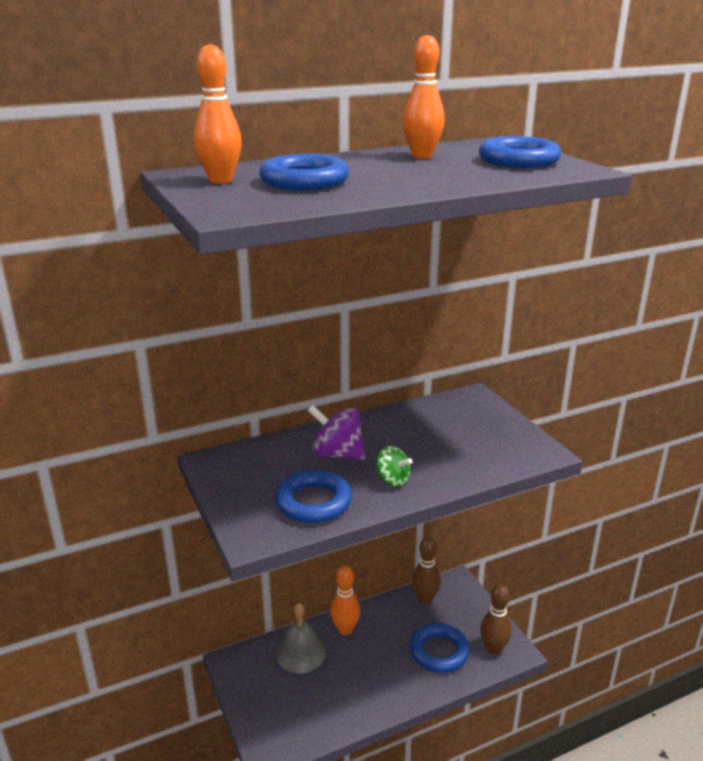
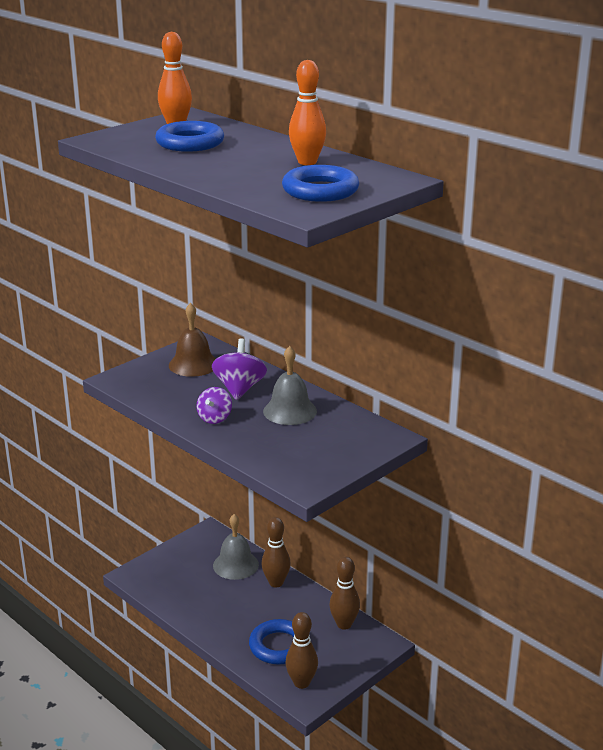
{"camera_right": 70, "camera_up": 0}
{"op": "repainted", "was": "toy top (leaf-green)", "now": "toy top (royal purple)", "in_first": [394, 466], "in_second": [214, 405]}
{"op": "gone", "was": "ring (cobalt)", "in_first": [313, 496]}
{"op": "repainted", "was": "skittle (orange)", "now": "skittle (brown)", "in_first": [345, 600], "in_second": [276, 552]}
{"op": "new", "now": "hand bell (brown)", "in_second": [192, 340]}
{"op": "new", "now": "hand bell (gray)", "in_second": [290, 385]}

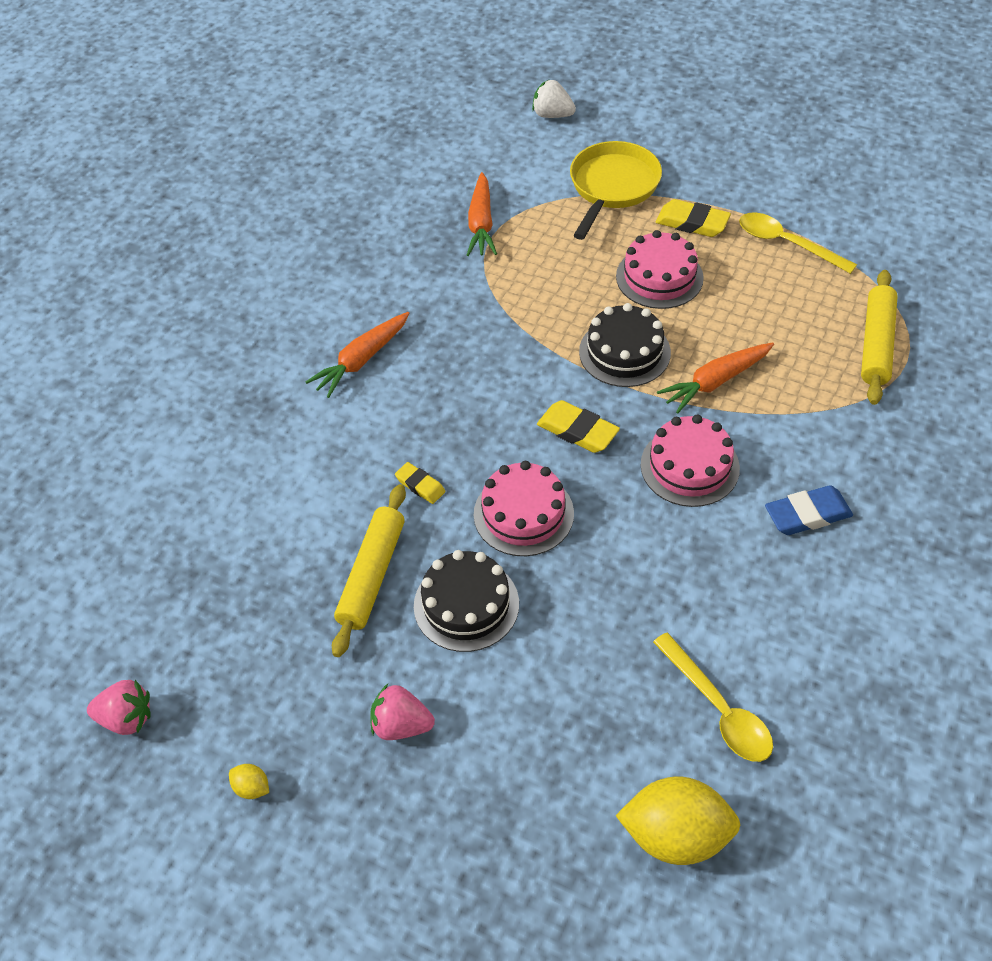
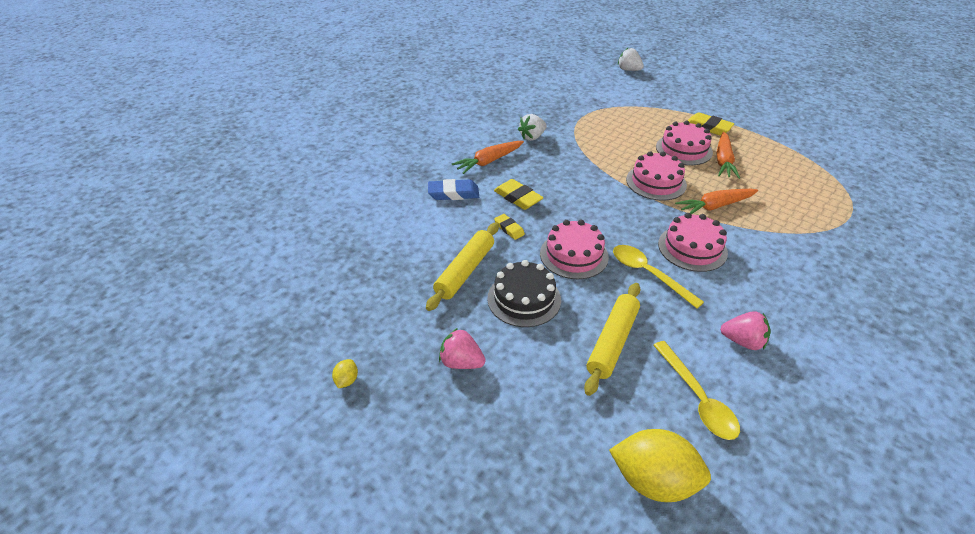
{"camera_right": 10, "camera_up": -10}
{"op": "gone", "was": "skillet (golden)", "in_first": [616, 190]}
{"op": "shifted", "was": "toy carrot (orange)", "in_first": [482, 214], "in_second": [728, 155]}
{"op": "shifted", "was": "teaspoon (golden)", "in_first": [798, 243], "in_second": [658, 276]}
{"op": "shifted", "was": "dough roller (golden)", "in_first": [879, 337], "in_second": [612, 339]}
{"op": "repainted", "was": "layer cake (black)", "now": "layer cake (rosy)", "in_first": [625, 345], "in_second": [656, 176]}
{"op": "shifted", "was": "gum eraser (golden)", "in_first": [578, 426], "in_second": [519, 194]}
{"op": "shifted", "was": "gum eraser (cobalt)", "in_first": [809, 510], "in_second": [453, 189]}
{"op": "shifted", "was": "berry (rosy)", "in_first": [119, 707], "in_second": [745, 330]}
{"op": "rotated", "was": "citrus fruit (golden)", "in_first": [249, 781], "in_second": [345, 373], "clockwise": 60}
{"op": "new", "now": "berry (white)", "in_second": [532, 127]}

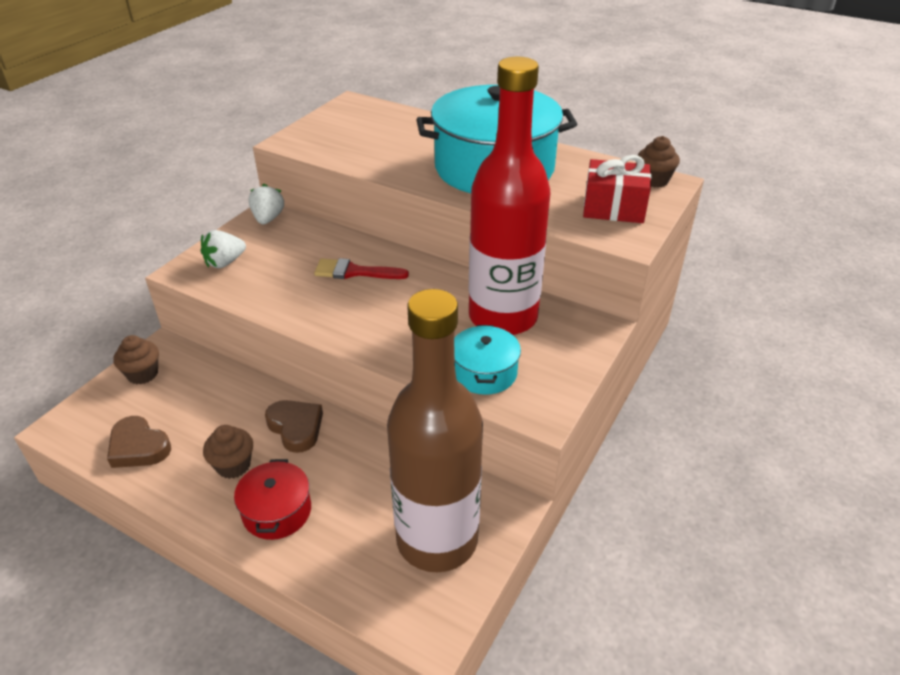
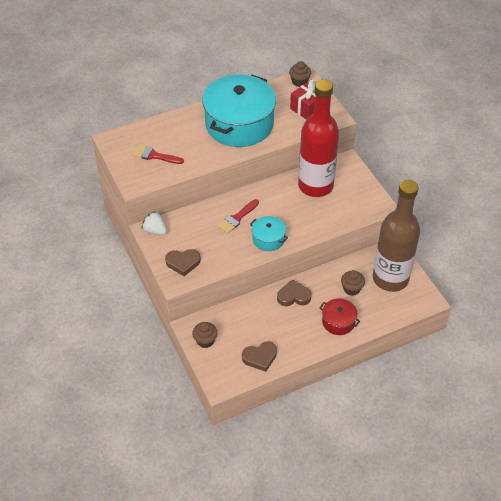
{"camera_right": -55, "camera_up": 10}
{"op": "swapped", "was": "berry (white)", "now": "heart shape (brown)", "in_first": [223, 249], "in_second": [183, 262]}
{"op": "shifted", "was": "pot (aqua)", "in_first": [487, 360], "in_second": [269, 233]}
{"op": "shifted", "was": "cupcake (brown)", "in_first": [228, 452], "in_second": [353, 283]}
{"op": "new", "now": "paint brush (scarlet)", "in_second": [158, 154]}

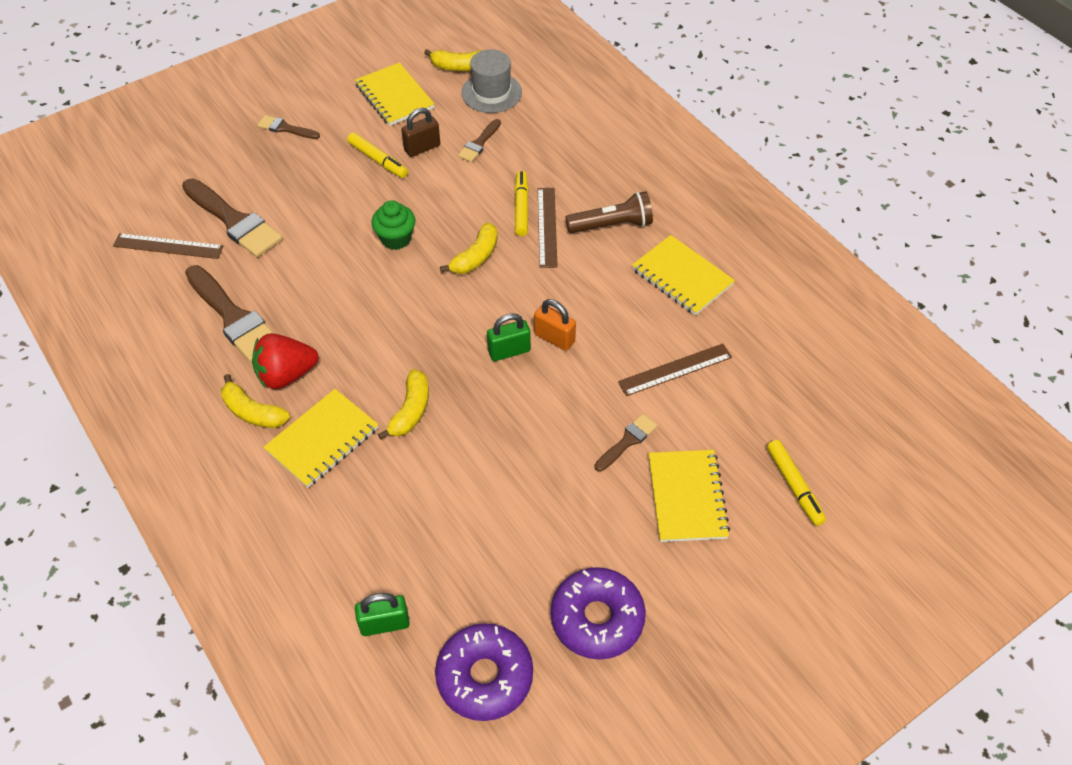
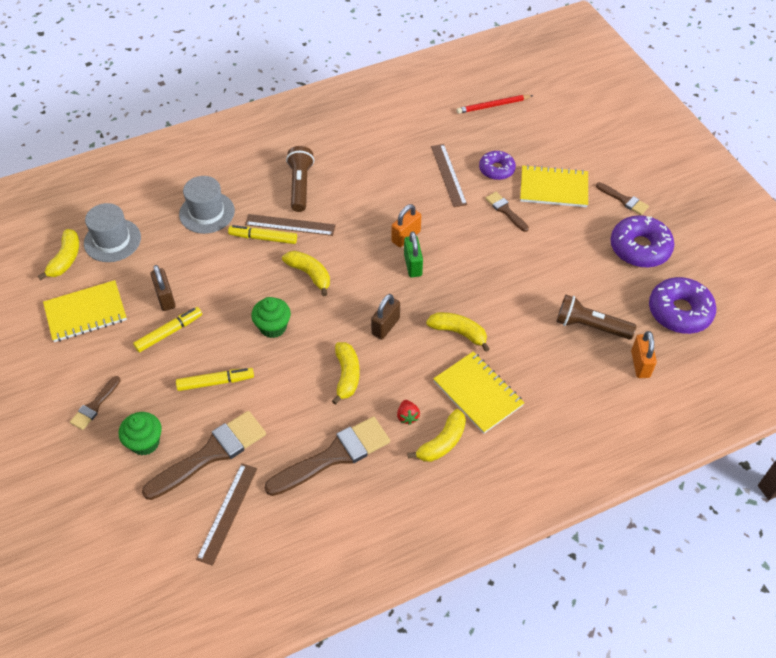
{"camera_right": -80, "camera_up": 0}
{"op": "shifted", "was": "paint brush (brown)", "in_first": [479, 140], "in_second": [622, 198]}
{"op": "gone", "was": "notebook (golden)", "in_first": [683, 275]}
{"op": "scaled", "was": "berry (scarlet)", "in_first": [285, 361], "in_second": [408, 412], "ratio": 0.48}
{"op": "shifted", "was": "felt pen (golden)", "in_first": [796, 483], "in_second": [215, 379]}
{"op": "repainted", "was": "small lock (leaf-green)", "now": "small lock (orange)", "in_first": [382, 614], "in_second": [644, 354]}
{"op": "new", "now": "lead pencil (scarlet)", "in_second": [495, 104]}
{"op": "new", "now": "donut (royal purple)", "in_second": [497, 165]}
{"op": "new", "now": "tall hat (gray)", "in_second": [207, 205]}
{"op": "new", "now": "small lock (brown)", "in_second": [385, 317]}
{"op": "new", "now": "torch (brown)", "in_second": [596, 317]}
{"op": "new", "now": "toy banana (golden)", "in_second": [346, 373]}
{"op": "new", "now": "cupcake (leaf-green)", "in_second": [140, 433]}

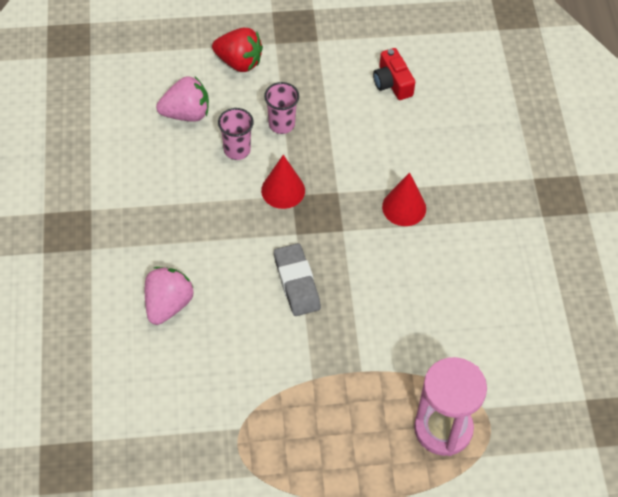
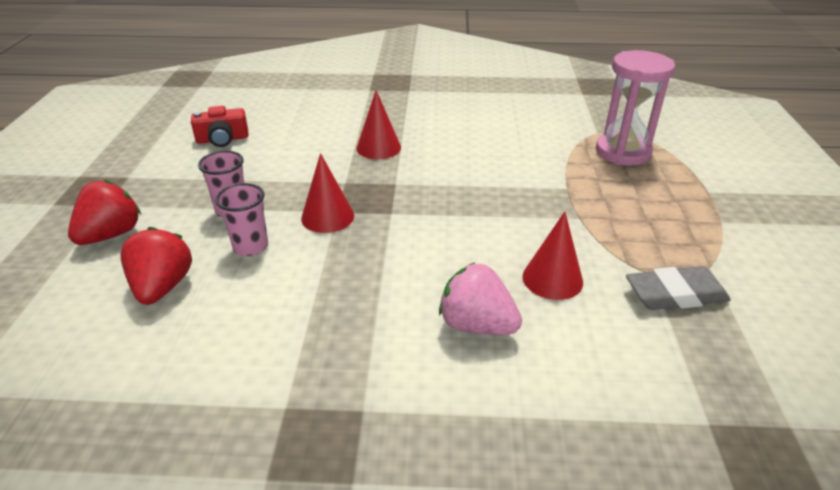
{"camera_right": -80, "camera_up": -20}
{"op": "repainted", "was": "berry (rosy)", "now": "berry (scarlet)", "in_first": [182, 99], "in_second": [156, 266]}
{"op": "shifted", "was": "gum eraser (gray)", "in_first": [297, 279], "in_second": [678, 288]}
{"op": "new", "now": "cone shape (scarlet)", "in_second": [553, 256]}

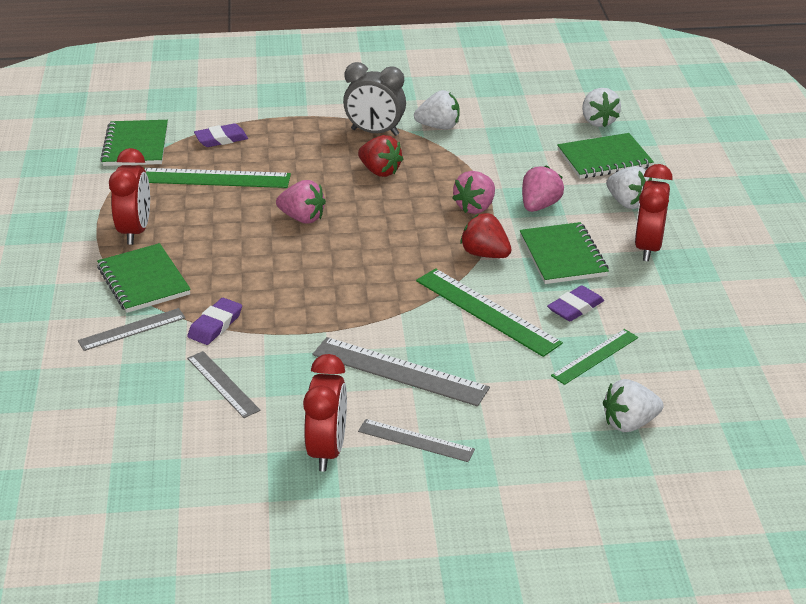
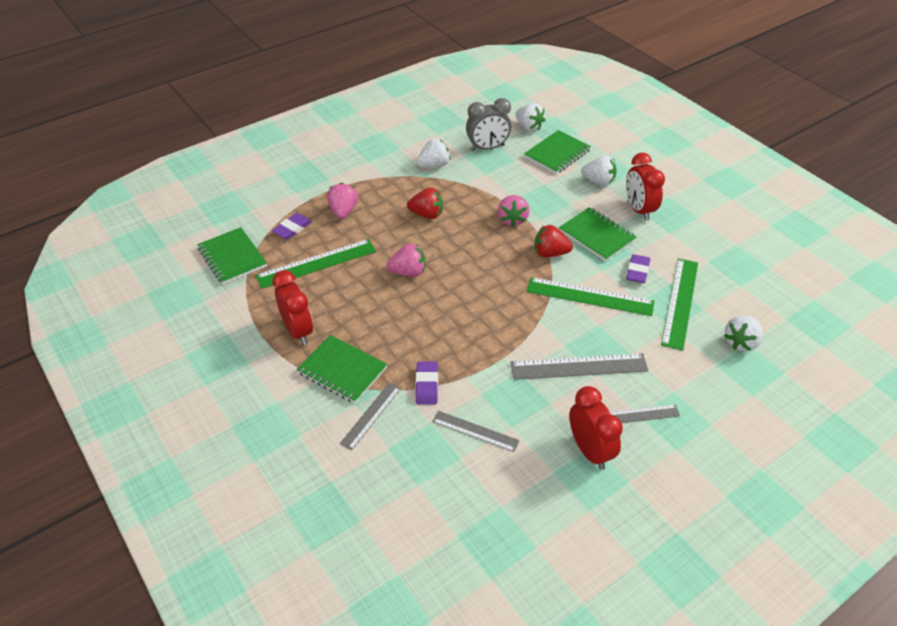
{"camera_right": -30, "camera_up": 10}
{"op": "shifted", "was": "clock (gray)", "in_first": [374, 99], "in_second": [488, 124]}
{"op": "shifted", "was": "berry (rosy)", "in_first": [543, 188], "in_second": [342, 201]}
{"op": "scaled", "was": "measuring stick (leaf-green)", "in_first": [594, 357], "in_second": [679, 304], "ratio": 1.64}

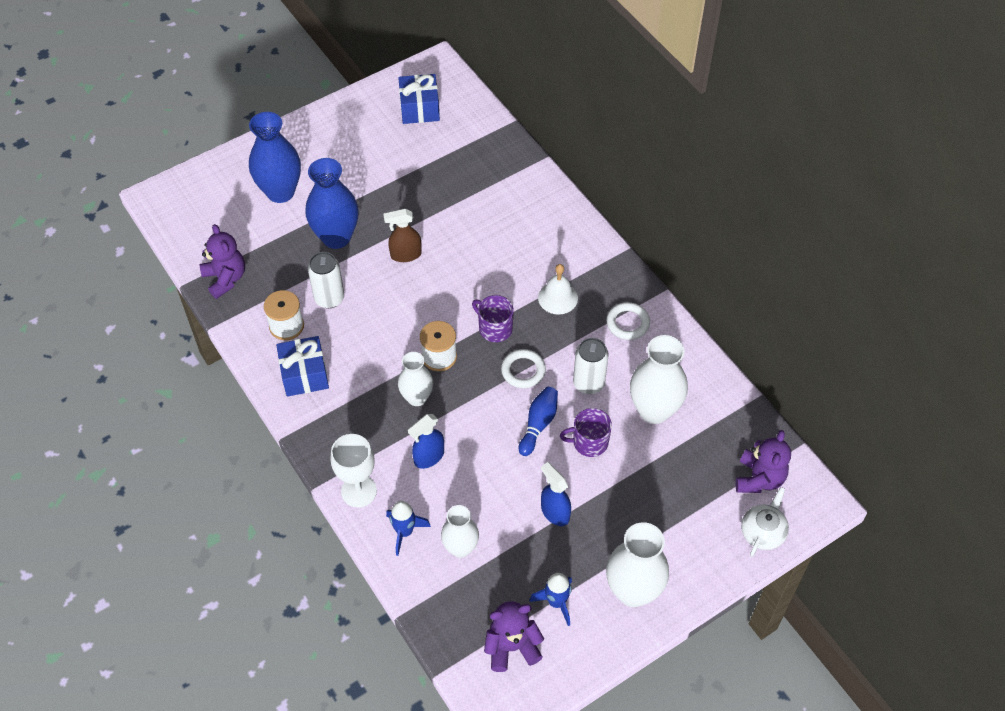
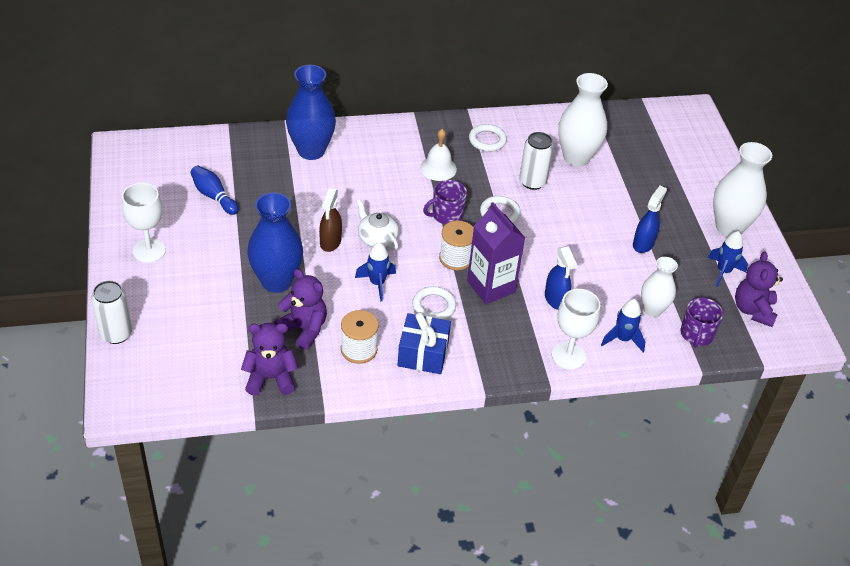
{"camera_right": -70, "camera_up": -10}
{"op": "gone", "was": "wrapped gift (cobalt)", "in_first": [419, 99]}
{"op": "shifted", "was": "flower vase (cobalt)", "in_first": [275, 157], "in_second": [311, 112]}
{"op": "shifted", "was": "tin (white)", "in_first": [326, 280], "in_second": [111, 312]}
{"op": "swapped", "was": "flower vase (white)", "now": "carton (royal purple)", "in_first": [415, 379], "in_second": [496, 253]}
{"op": "shifted", "was": "skittle (cobalt)", "in_first": [538, 421], "in_second": [214, 190]}
{"op": "shifted", "was": "tea mug (royal purple)", "in_first": [586, 432], "in_second": [702, 323]}
{"op": "shifted", "was": "stuffed bear (royal purple)", "in_first": [763, 461], "in_second": [300, 309]}
{"op": "rotated", "was": "spray cleaner (cobalt)", "in_first": [556, 494], "in_second": [650, 219], "clockwise": 135}
{"op": "shifted", "was": "tea pot (white)", "in_first": [765, 522], "in_second": [378, 224]}
{"op": "new", "now": "chalice (white)", "in_second": [144, 223]}
{"op": "new", "now": "toy rocket (cobalt)", "in_second": [375, 272]}
{"op": "new", "now": "ring (white)", "in_second": [434, 303]}

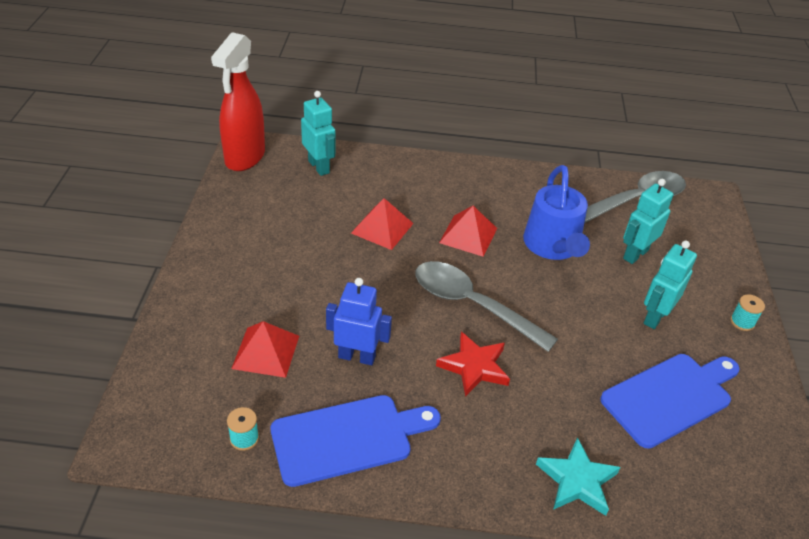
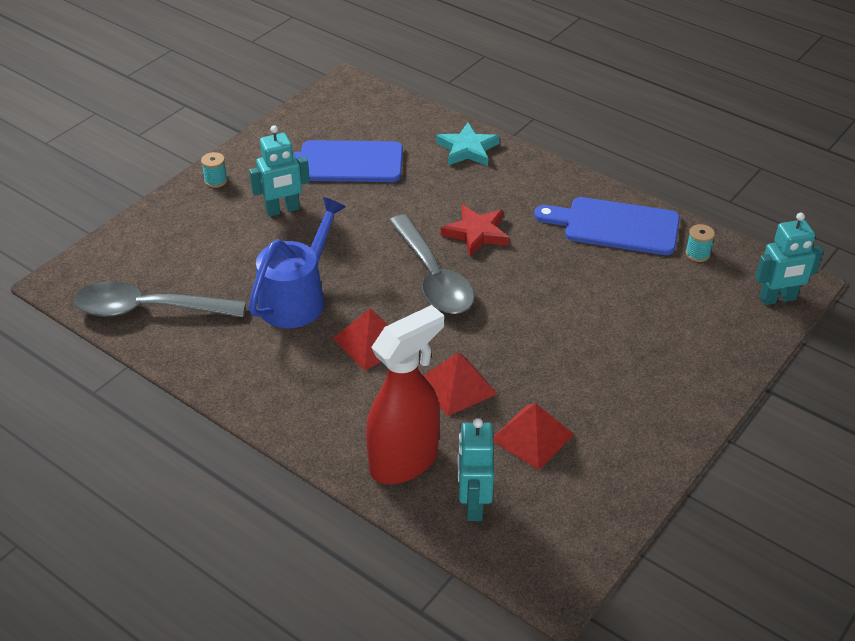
{"camera_right": -145, "camera_up": 0}
{"op": "shifted", "was": "spray cleaner (scarlet)", "in_first": [238, 101], "in_second": [405, 394]}
{"op": "shifted", "was": "toy robot (aqua)", "in_first": [648, 221], "in_second": [789, 259]}
{"op": "gone", "was": "toy robot (cobalt)", "in_first": [359, 321]}
{"op": "shifted", "was": "pyramid shape (scarlet)", "in_first": [265, 349], "in_second": [533, 436]}

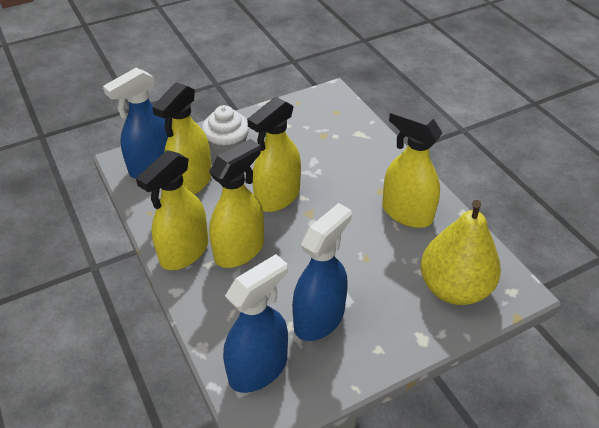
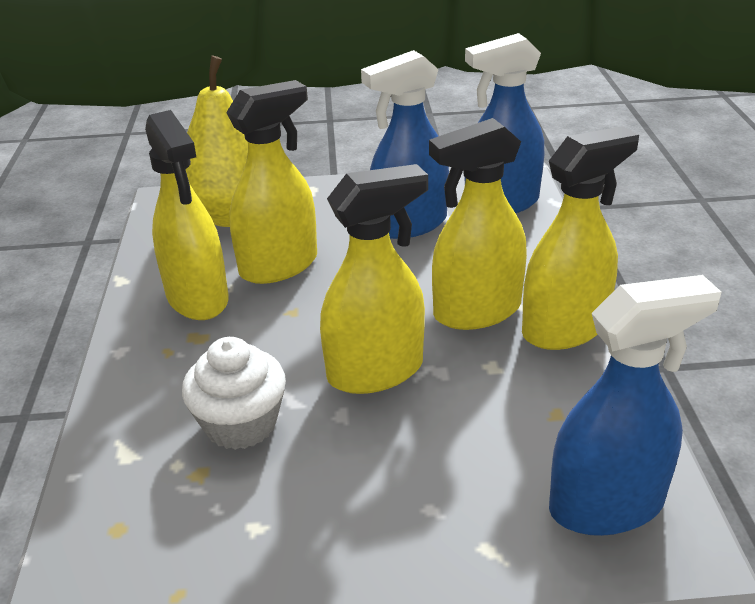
{"camera_right": -155, "camera_up": -10}
{"op": "shifted", "was": "spray cleaner (golden)", "in_first": [181, 138], "in_second": [271, 182]}
{"op": "shifted", "was": "cupcake (white)", "in_first": [225, 130], "in_second": [234, 393]}

